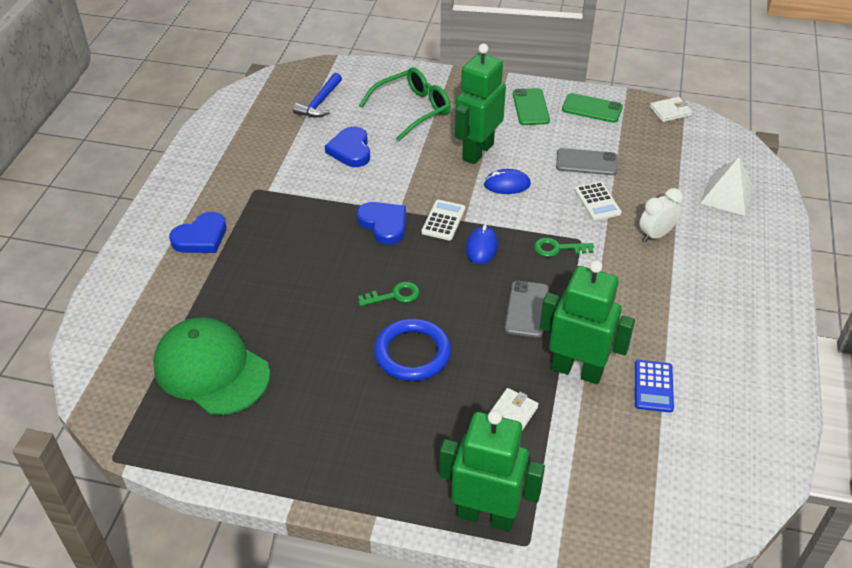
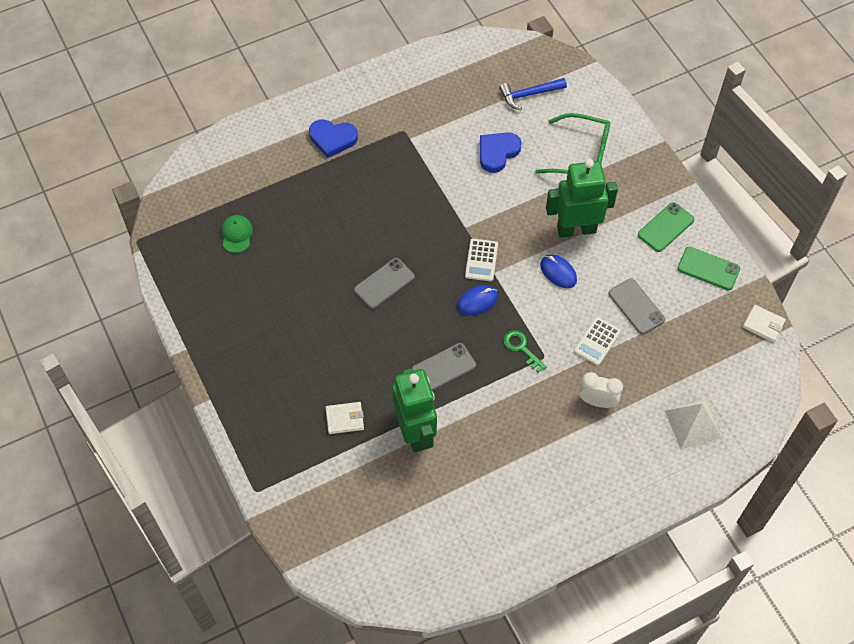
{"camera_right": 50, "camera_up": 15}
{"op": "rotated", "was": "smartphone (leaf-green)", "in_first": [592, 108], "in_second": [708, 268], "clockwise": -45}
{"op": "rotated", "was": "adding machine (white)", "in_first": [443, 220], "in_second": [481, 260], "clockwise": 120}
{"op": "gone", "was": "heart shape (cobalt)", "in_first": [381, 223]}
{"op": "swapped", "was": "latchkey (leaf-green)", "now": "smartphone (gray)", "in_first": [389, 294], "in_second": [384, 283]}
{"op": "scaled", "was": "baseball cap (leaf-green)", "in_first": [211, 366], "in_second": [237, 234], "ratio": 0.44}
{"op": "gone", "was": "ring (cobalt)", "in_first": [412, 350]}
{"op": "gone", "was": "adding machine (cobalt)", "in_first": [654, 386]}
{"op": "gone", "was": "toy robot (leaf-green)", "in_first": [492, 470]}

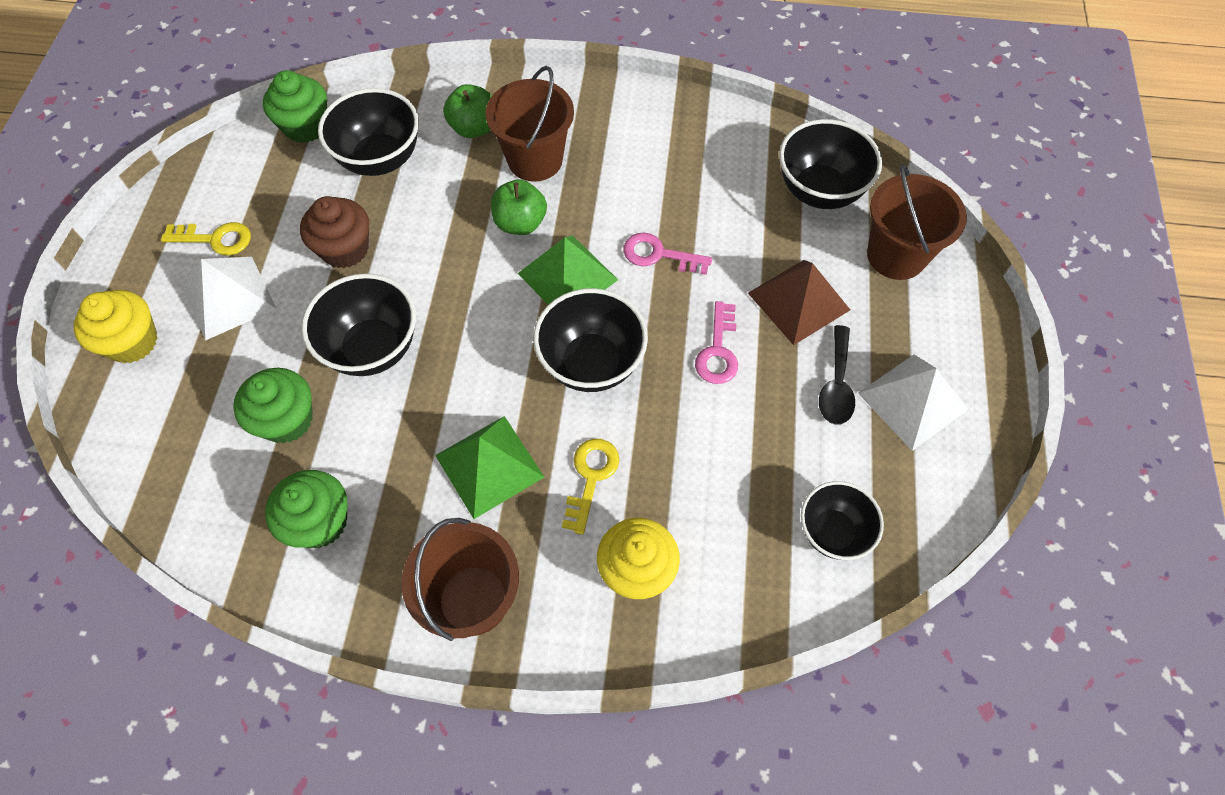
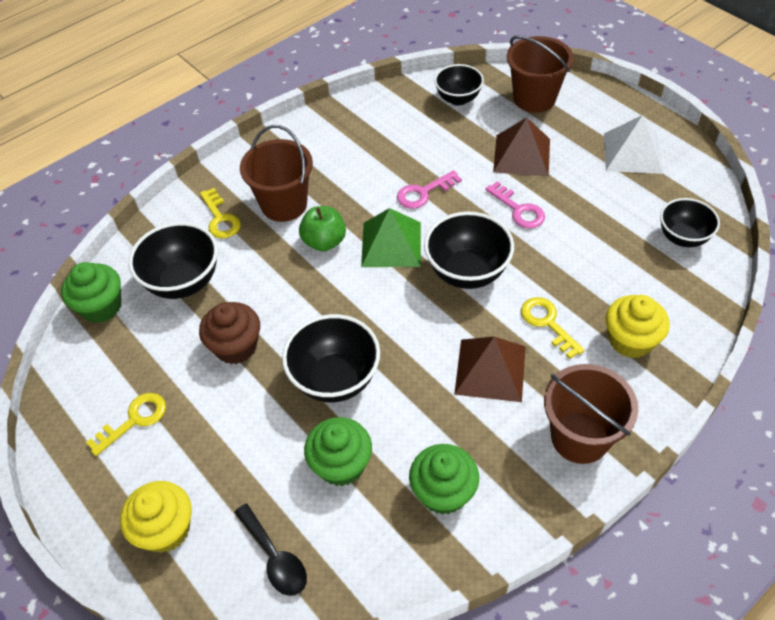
{"camera_right": -45, "camera_up": -10}
{"op": "swapped", "was": "toy apple (leaf-green)", "now": "latchkey (golden)", "in_first": [467, 111], "in_second": [220, 213]}
{"op": "scaled", "was": "deep dish (black)", "in_first": [830, 164], "in_second": [459, 85], "ratio": 0.67}
{"op": "gone", "was": "pyramid shape (white)", "in_first": [229, 299]}
{"op": "shifted", "was": "teaspoon (black)", "in_first": [837, 375], "in_second": [270, 550]}
{"op": "repainted", "was": "pyramid shape (leaf-green)", "now": "pyramid shape (brown)", "in_first": [489, 467], "in_second": [490, 369]}

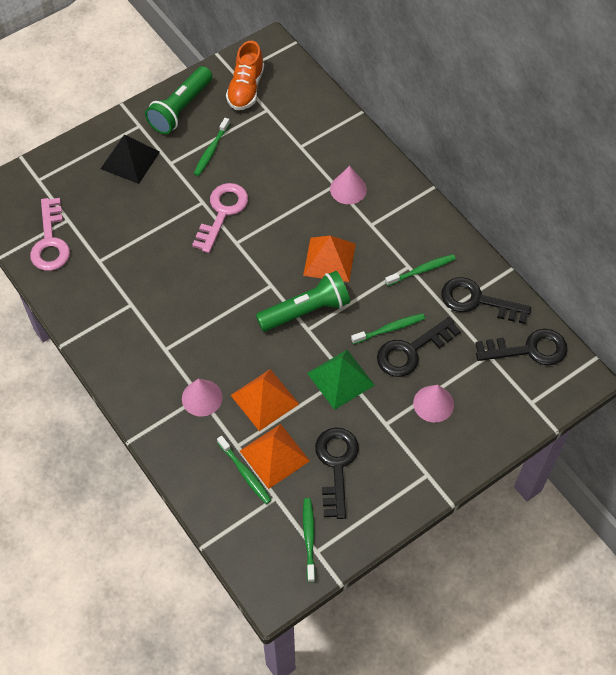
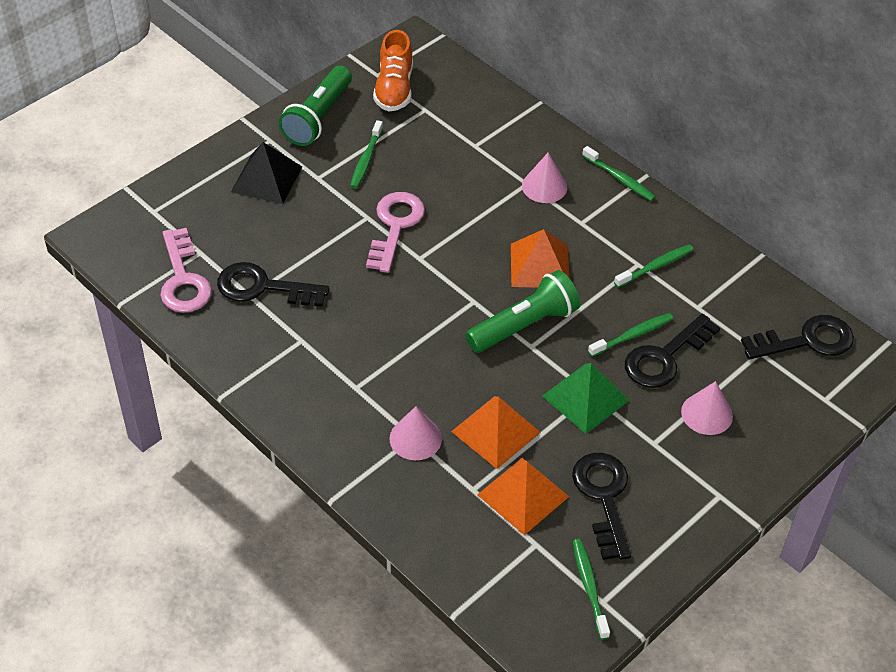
{"camera_right": -10, "camera_up": -10}
{"op": "shifted", "was": "latchkey (black)", "in_first": [486, 300], "in_second": [273, 284]}
{"op": "shifted", "was": "tooth brush (leaf-green)", "in_first": [244, 470], "in_second": [619, 173]}

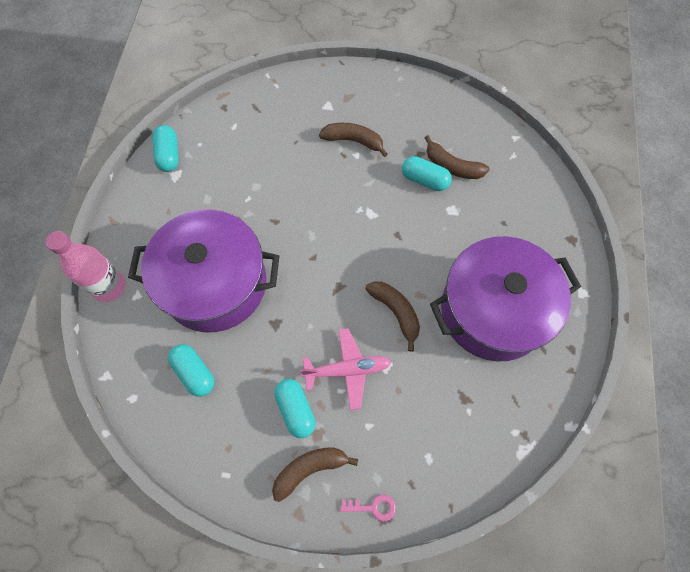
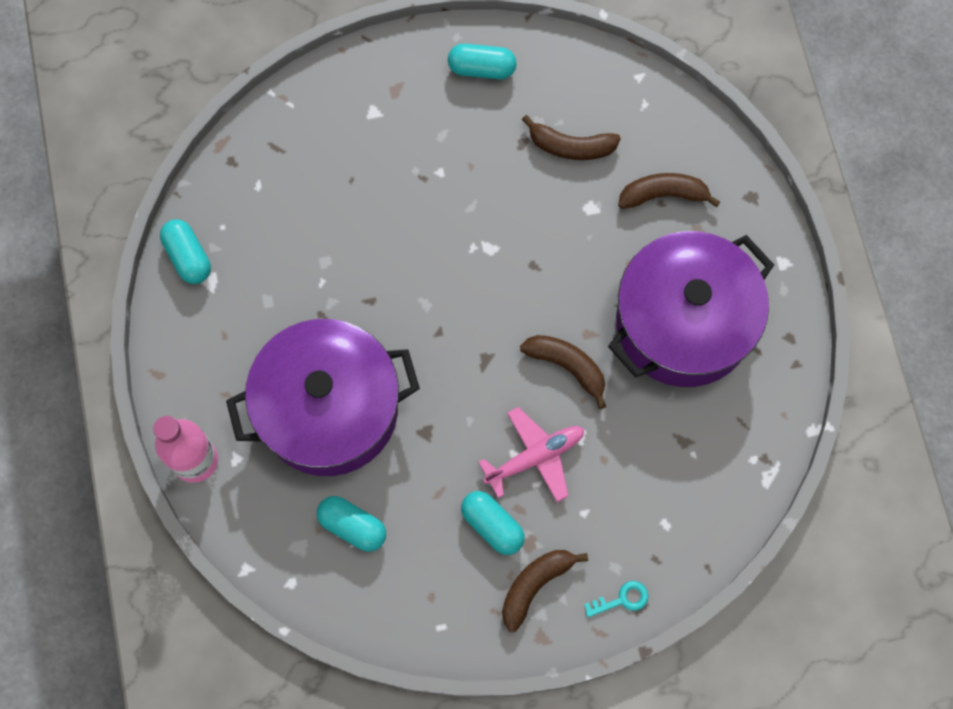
{"camera_right": -20, "camera_up": 5}
{"op": "shifted", "was": "toy banana (brown)", "in_first": [353, 140], "in_second": [669, 191]}
{"op": "shifted", "was": "capsule (aqua)", "in_first": [427, 173], "in_second": [482, 61]}
{"op": "repainted", "was": "latchkey (rosy)", "now": "latchkey (aqua)", "in_first": [368, 508], "in_second": [616, 599]}

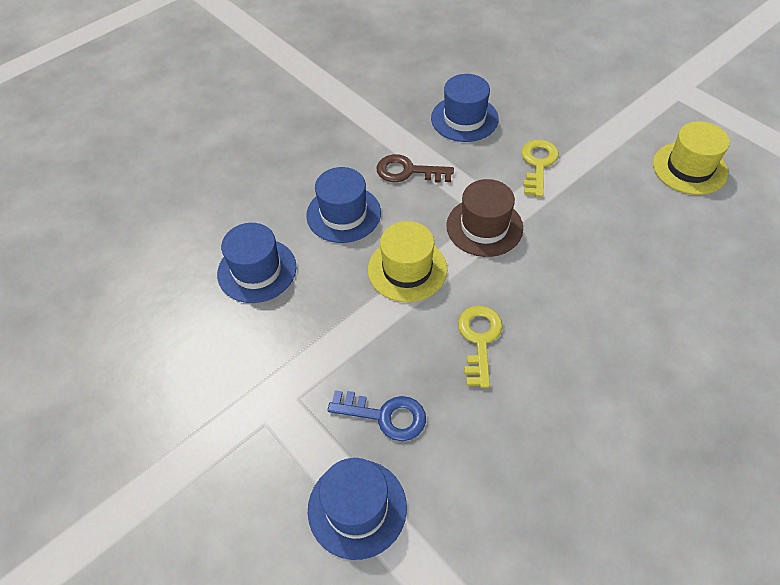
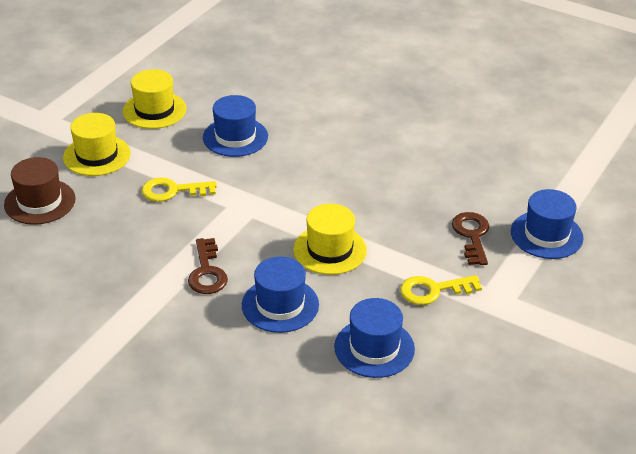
{"camera_right": -110, "camera_up": -15}
{"op": "shifted", "was": "tall hat (cobalt)", "in_first": [465, 108], "in_second": [235, 126]}
{"op": "shifted", "was": "tall hat (brown)", "in_first": [484, 218], "in_second": [40, 191]}
{"op": "shifted", "was": "latchkey (golden)", "in_first": [480, 347], "in_second": [441, 290]}
{"op": "repainted", "was": "latchkey (cobalt)", "now": "latchkey (brown)", "in_first": [377, 415], "in_second": [470, 238]}
{"op": "new", "now": "tall hat (golden)", "in_second": [97, 144]}

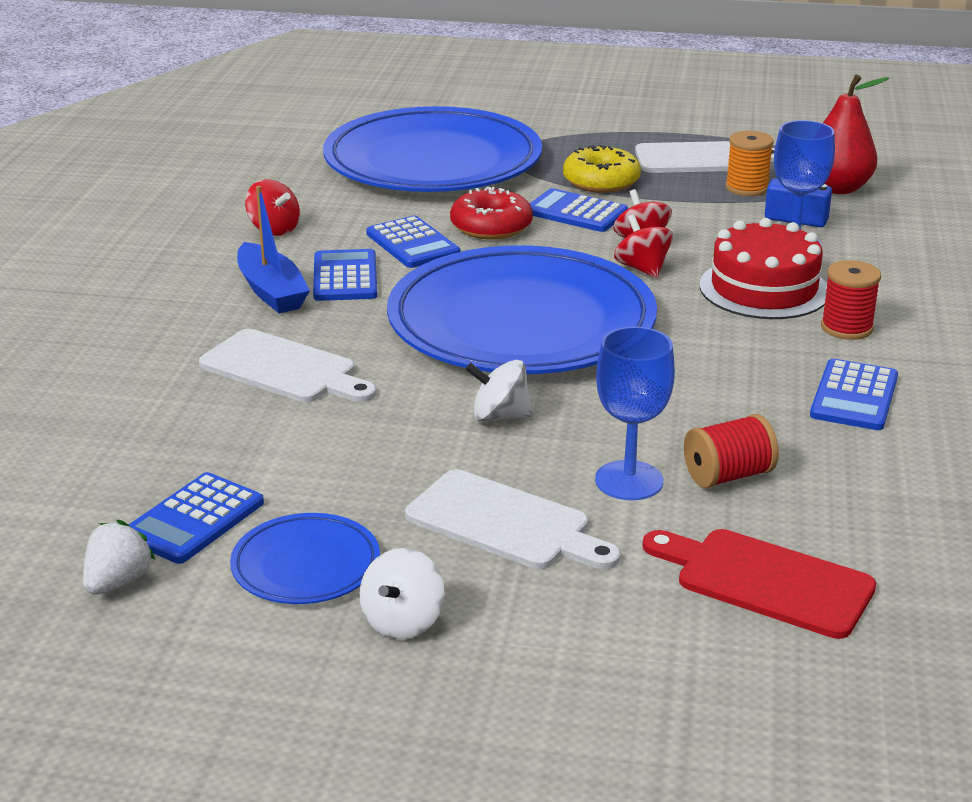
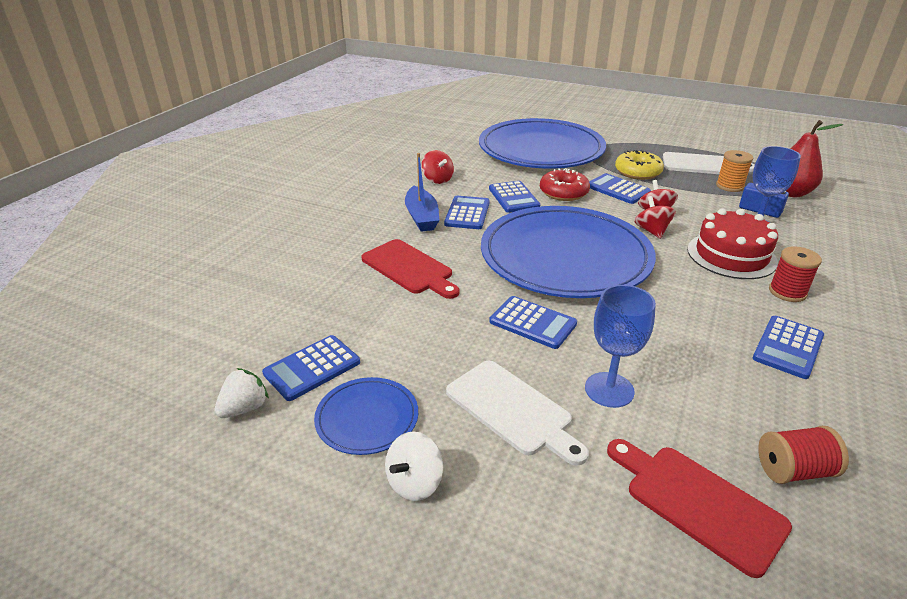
{"camera_right": 15, "camera_up": 5}
{"op": "repainted", "was": "chopping board (white)", "now": "chopping board (scarlet)", "in_first": [288, 365], "in_second": [410, 269]}
{"op": "swapped", "was": "toy top (white)", "now": "adding machine (cobalt)", "in_first": [499, 391], "in_second": [533, 322]}
{"op": "shifted", "was": "spool (scarlet)", "in_first": [731, 451], "in_second": [803, 455]}

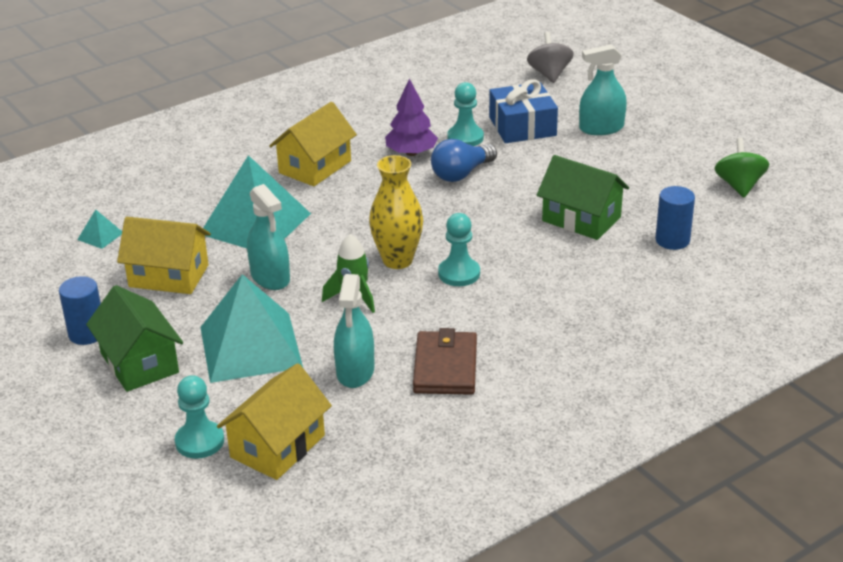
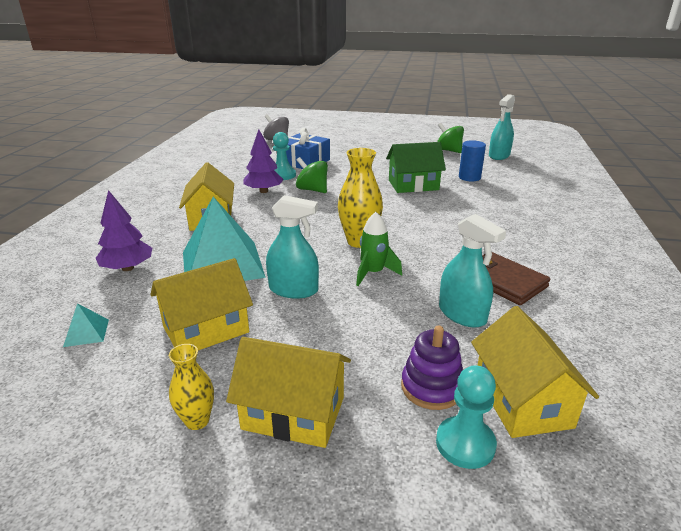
{"camera_right": -45, "camera_up": -5}
{"op": "shifted", "was": "spray cleaner (aqua)", "in_first": [603, 89], "in_second": [502, 127]}
{"op": "swapped", "was": "light bulb (cobalt)", "now": "toy top (leaf-green)", "in_first": [464, 160], "in_second": [312, 175]}
{"op": "gone", "was": "chess pawn (aqua)", "in_first": [459, 249]}
{"op": "gone", "was": "pyramid shape (aqua)", "in_first": [251, 328]}
{"op": "swapped", "was": "cylinder (cobalt)", "now": "flower vase (golden)", "in_first": [80, 310], "in_second": [191, 387]}
{"op": "repainted", "was": "toy house (leaf-green)", "now": "toy house (golden)", "in_first": [134, 338], "in_second": [288, 392]}
{"op": "new", "now": "fir tree (royal purple)", "in_second": [124, 230]}
{"op": "new", "now": "stacking rings (royal purple)", "in_second": [432, 368]}

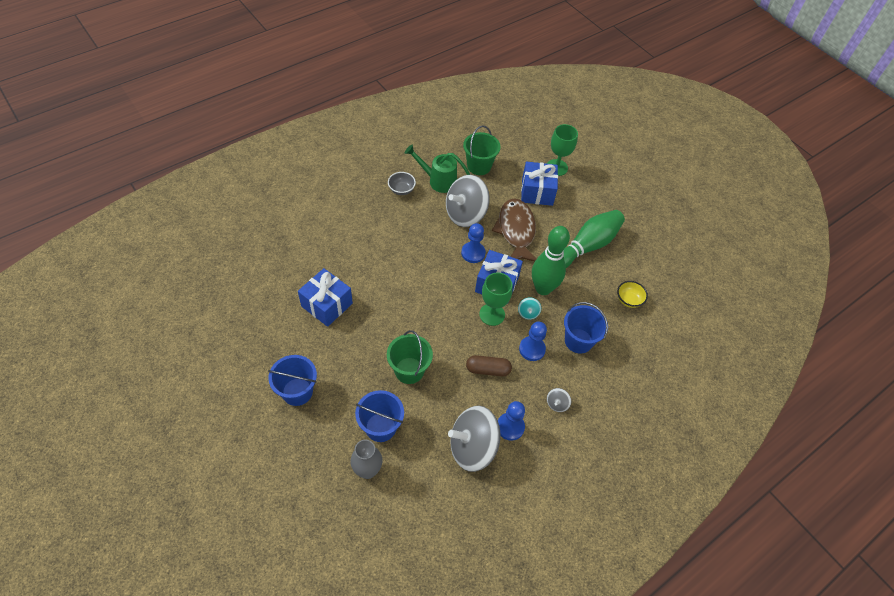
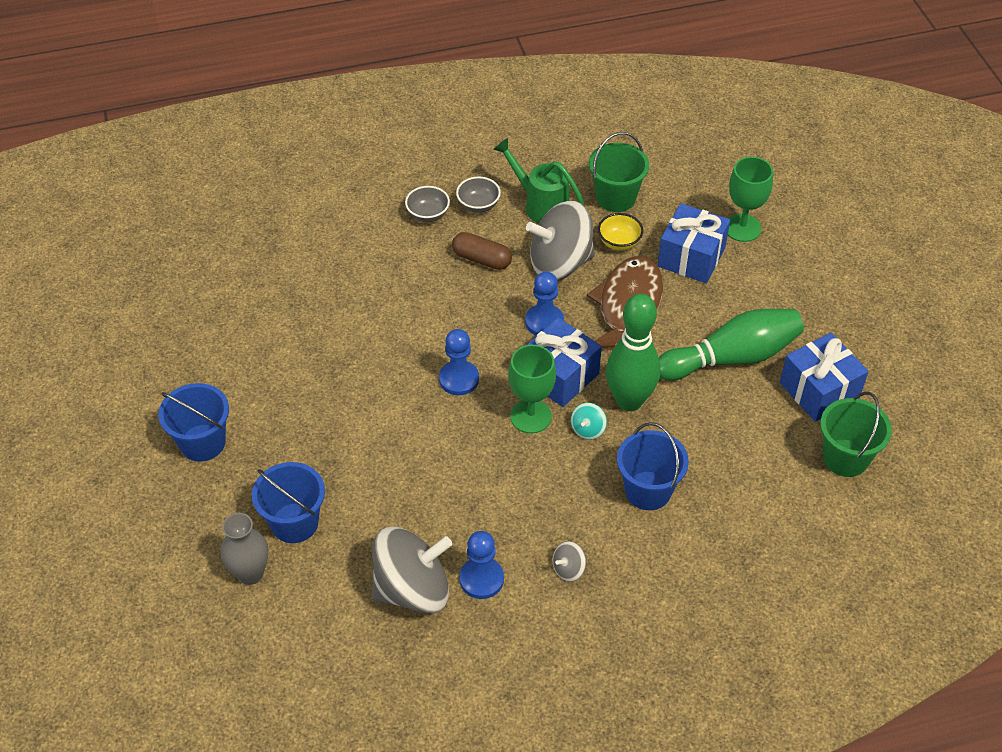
{"camera_right": 25, "camera_up": -5}
{"op": "shifted", "was": "wrapped gift (cobalt)", "in_first": [325, 297], "in_second": [824, 377]}
{"op": "shifted", "was": "deep dish (golden)", "in_first": [632, 294], "in_second": [620, 232]}
{"op": "shifted", "was": "chess pawn (cobalt)", "in_first": [533, 341], "in_second": [459, 362]}
{"op": "shifted", "was": "pail (leaf-green)", "in_first": [410, 357], "in_second": [856, 434]}
{"op": "shifted", "was": "capsule (brown)", "in_first": [489, 365], "in_second": [482, 251]}
{"op": "rotated", "was": "toy top (gray)", "in_first": [474, 439], "in_second": [412, 570], "clockwise": 150}
{"op": "new", "now": "deep dish (gray)", "in_second": [427, 204]}

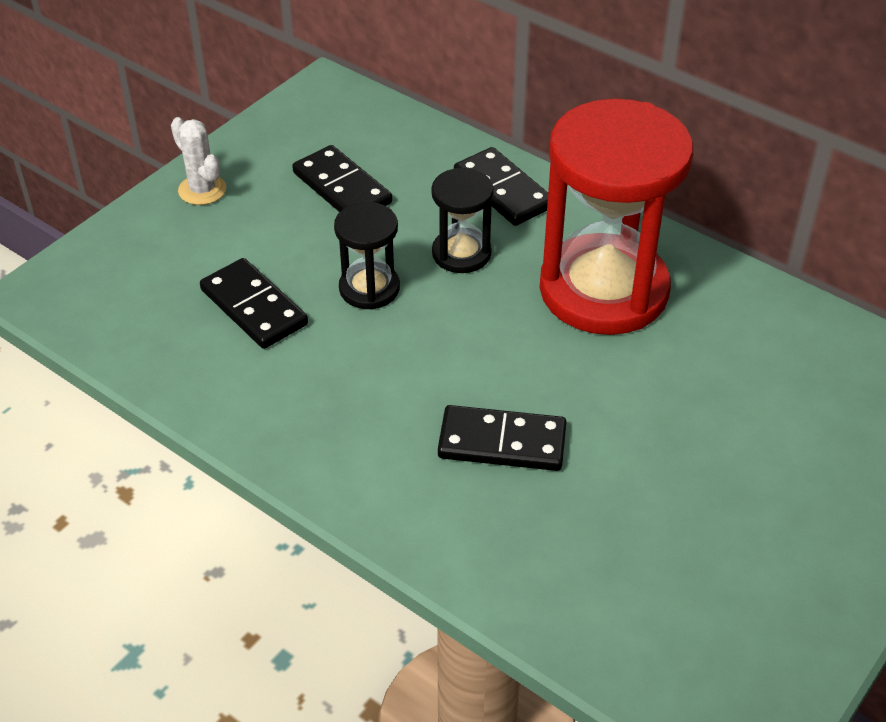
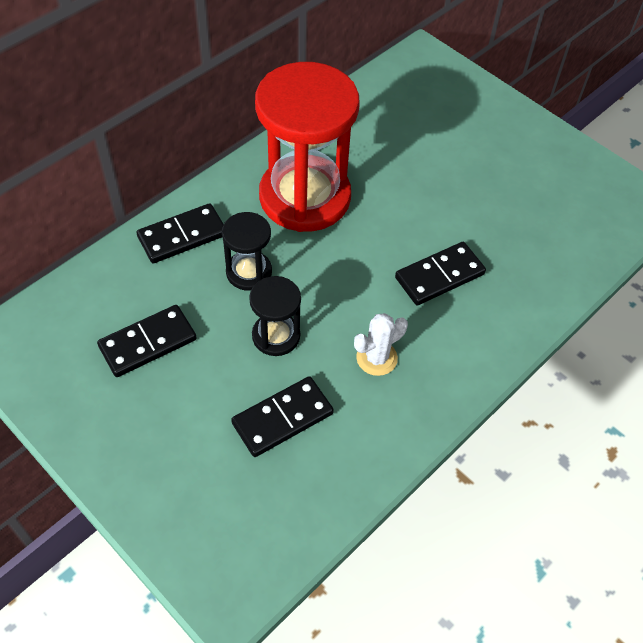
{"camera_right": -85, "camera_up": 10}
{"op": "shifted", "was": "saguaro cactus (white)", "in_first": [198, 161], "in_second": [381, 344]}
{"op": "rotated", "was": "domino piece (black)", "in_first": [502, 438], "in_second": [440, 273], "clockwise": 45}

